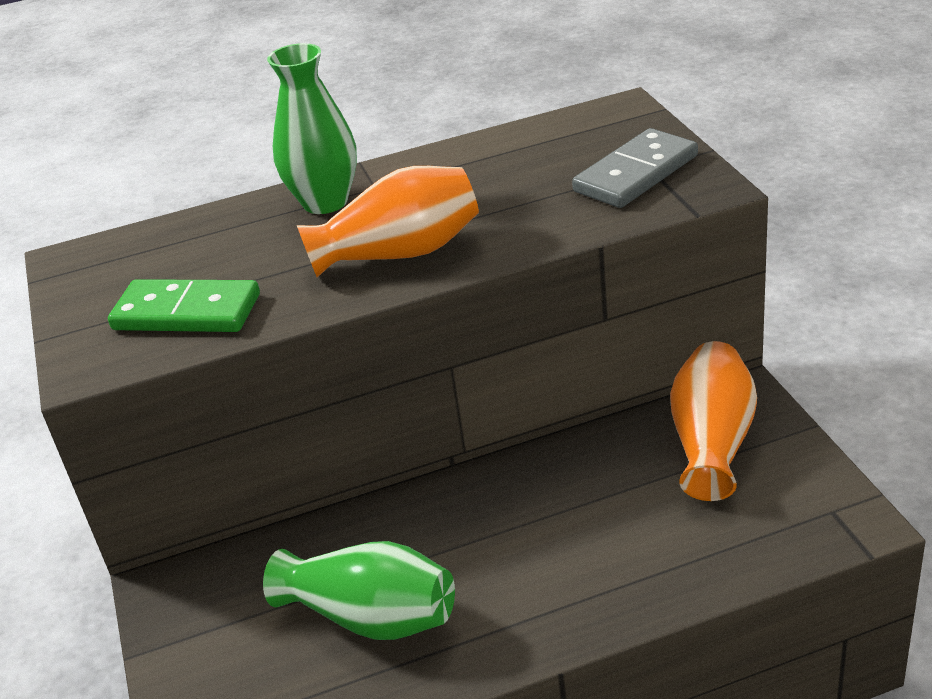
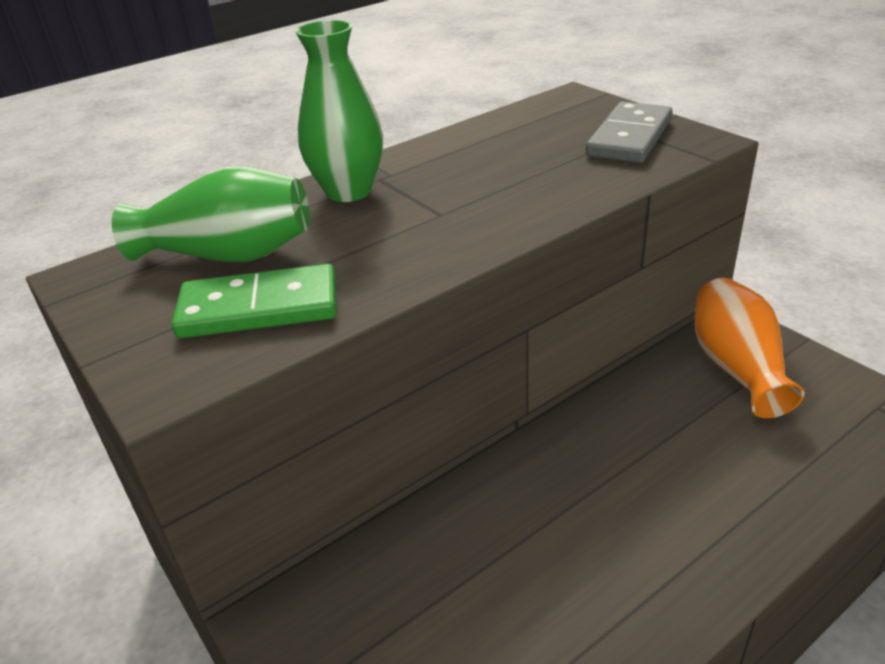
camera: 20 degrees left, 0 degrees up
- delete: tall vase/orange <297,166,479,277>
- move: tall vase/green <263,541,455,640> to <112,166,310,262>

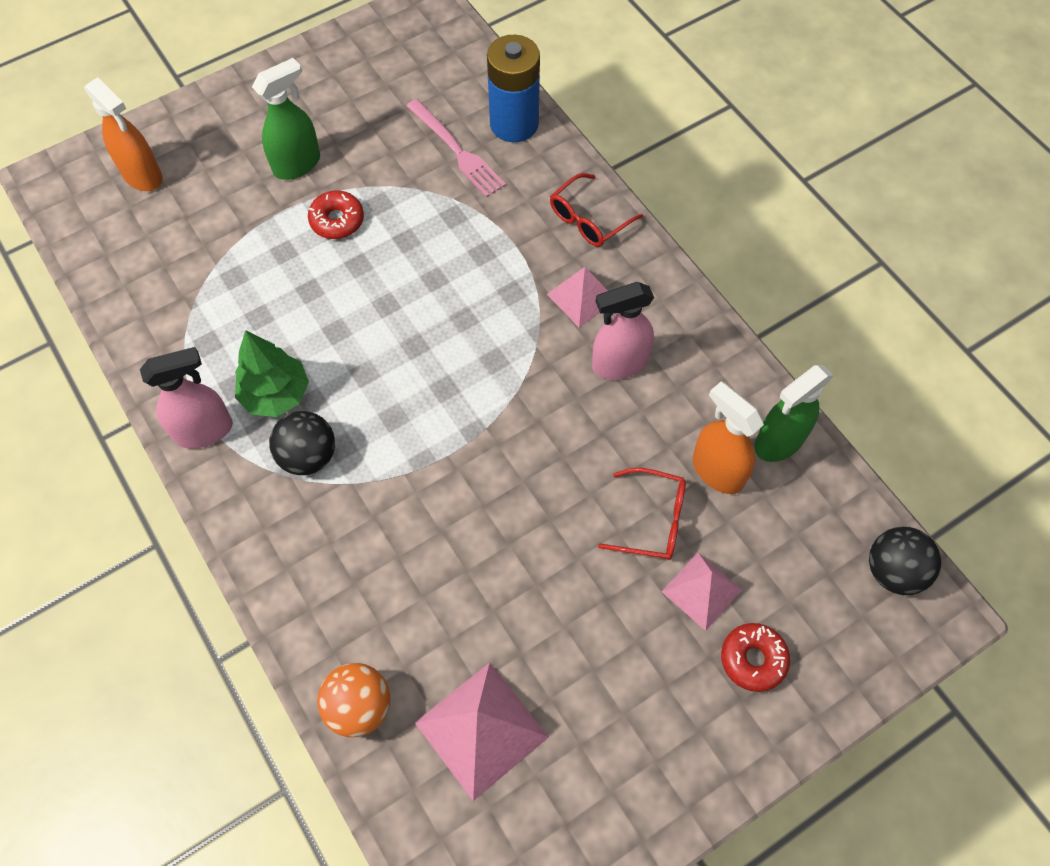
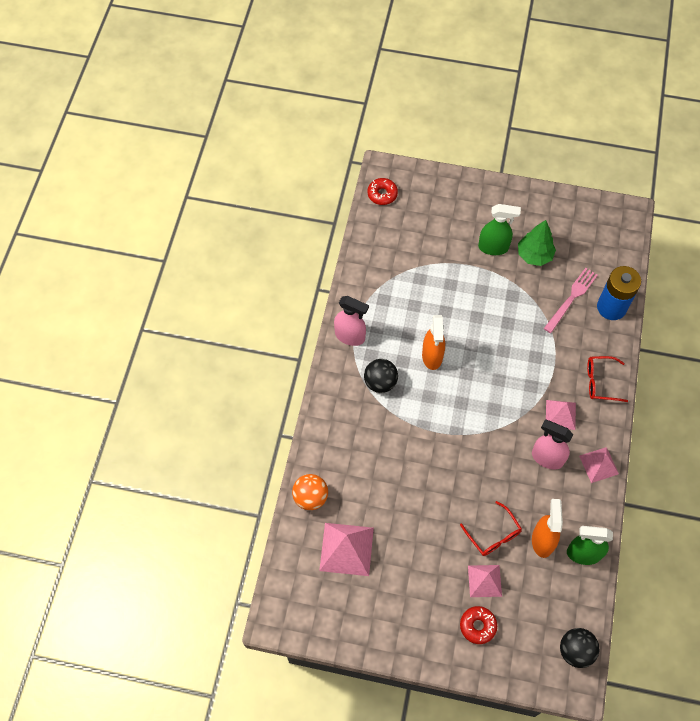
camera: 45 degrees right, 0 degrees up
- insert: pyramid/rose-pink <579,447,619,483>
- move: sprayer/orange <85,77,162,191> to <422,315,445,370>
- move: tree/green <235,330,309,417> to <518,220,556,266>
- move: donut/crimson <308,191,364,239> to <367,178,398,205>
- rotate: dinner fork/rose-pink <407,99,506,198> = <543,268,598,333> 150 degrees counterclockwise

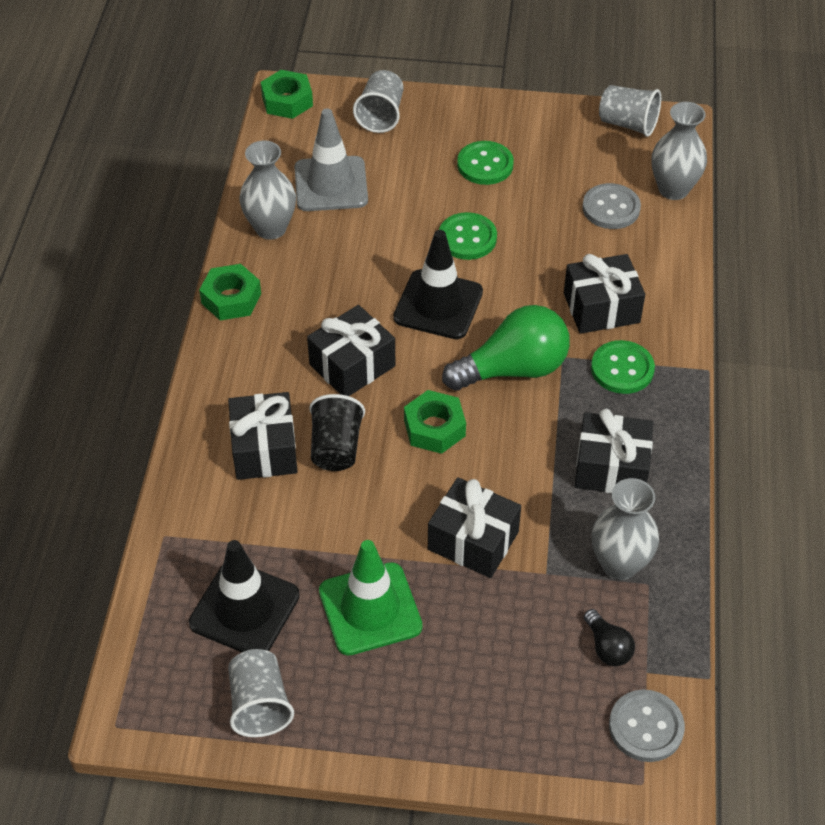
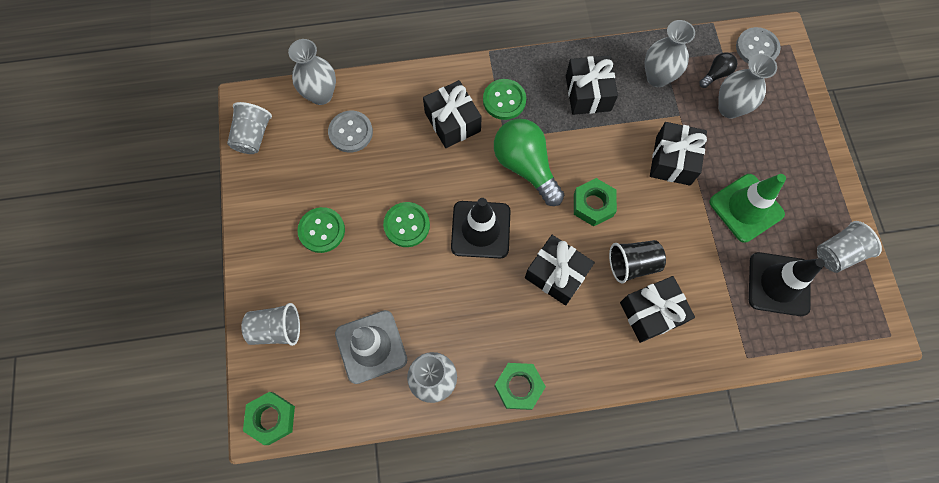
camera: 105 degrees left, 20 degrees up
- insert: tall vase/grey <718,53,777,119>

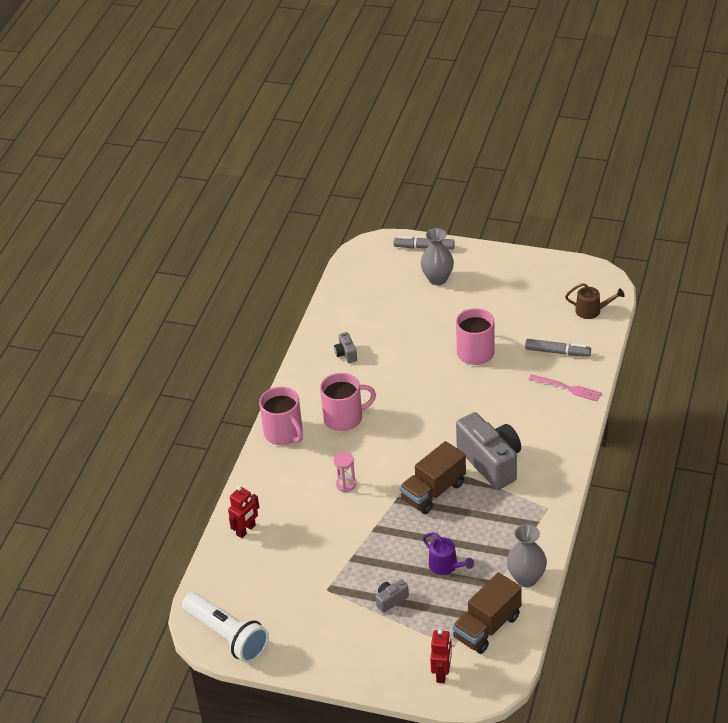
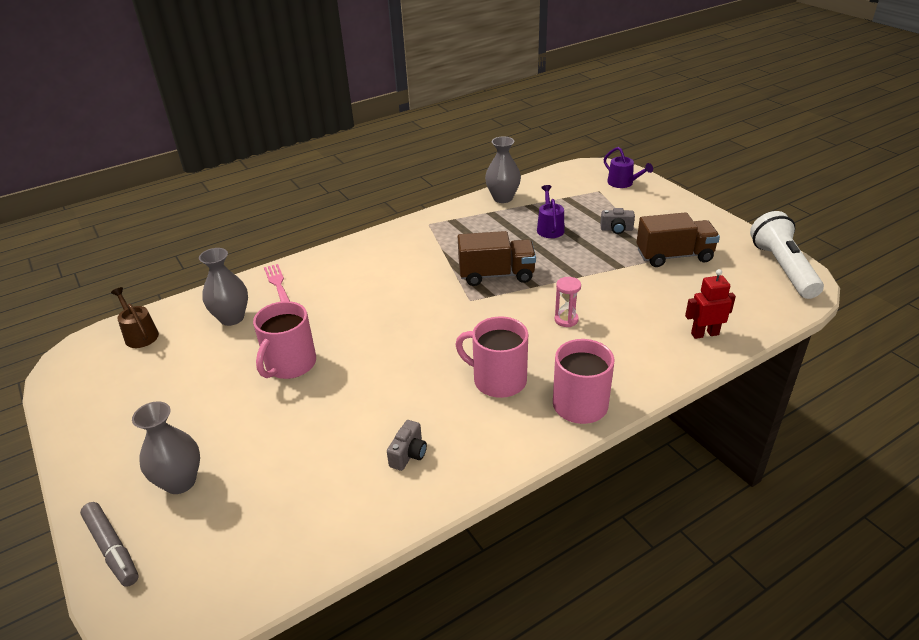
camera: 140 degrees left, 5 degrees down
- delete: photo camera/grey <456,412,521,490>
- move: toy truck/brown <453,572,522,654> to <636,212,720,267>
- replace: robot figure/crimson <430,629,452,683> to watering pot/violet <604,147,653,188>
- replace: marker pen/grey <525,339,591,356> to tall vase/grey <199,248,248,326>

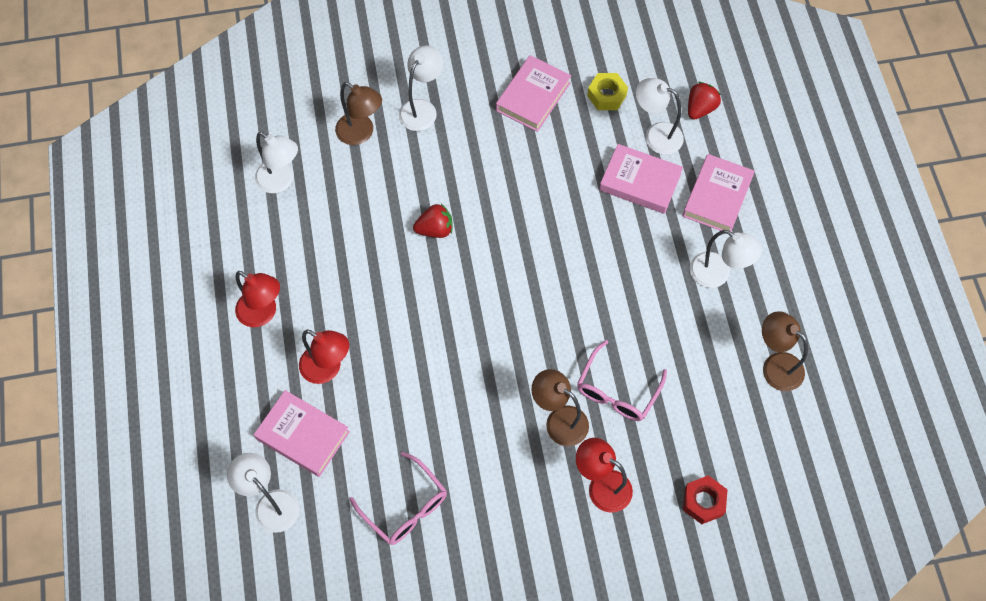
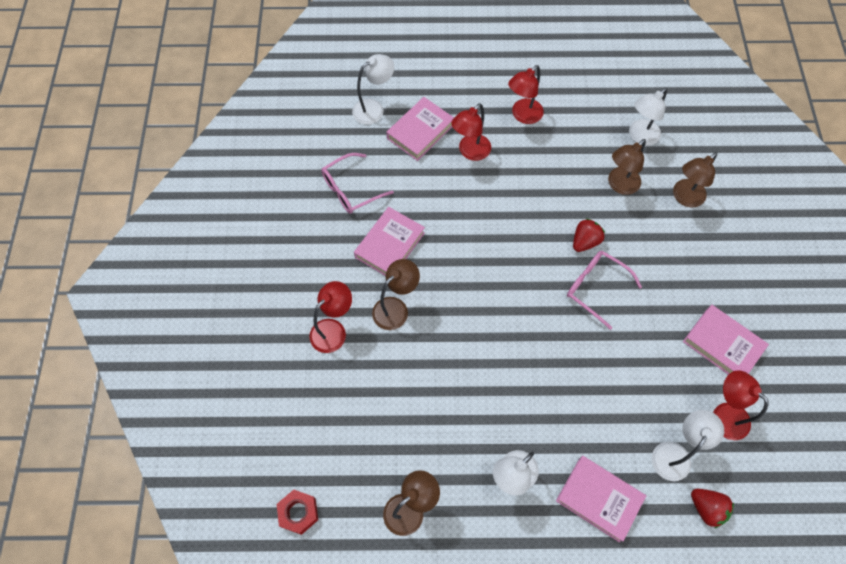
camera: 100 degrees right, 0 degrees up
- delete: reading lamp/white <399,45,443,131>
- insert: reading lamp/brown <608,139,646,195>
- move: glasses/rose-pink <577,340,667,421> to <567,251,642,330>
- move: book/rose-pink <599,144,683,214> to <354,207,425,276>
- move: hex nut/crimson <683,475,728,524> to <277,490,318,535>
- replace: hex nut/bright yellow <587,73,628,110> to reading lamp/crimson <713,370,769,440>
- rotate: strawberry/crimson <413,204,453,238> = <573,218,605,252> 135 degrees counterclockwise

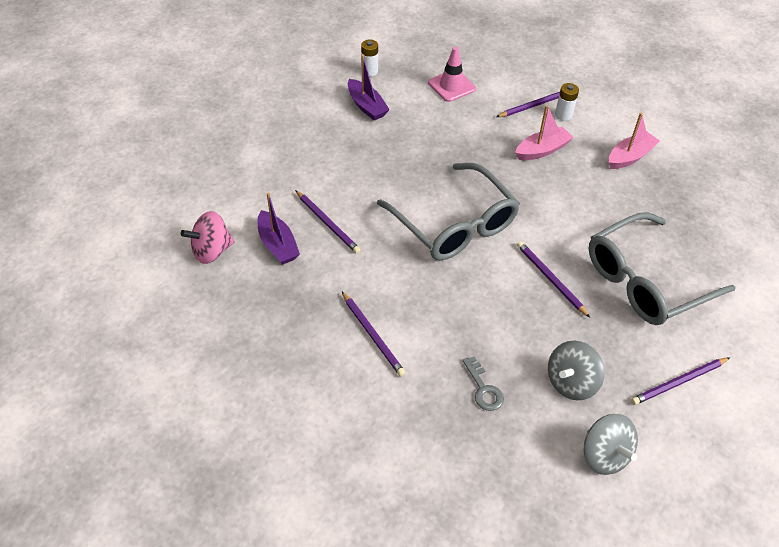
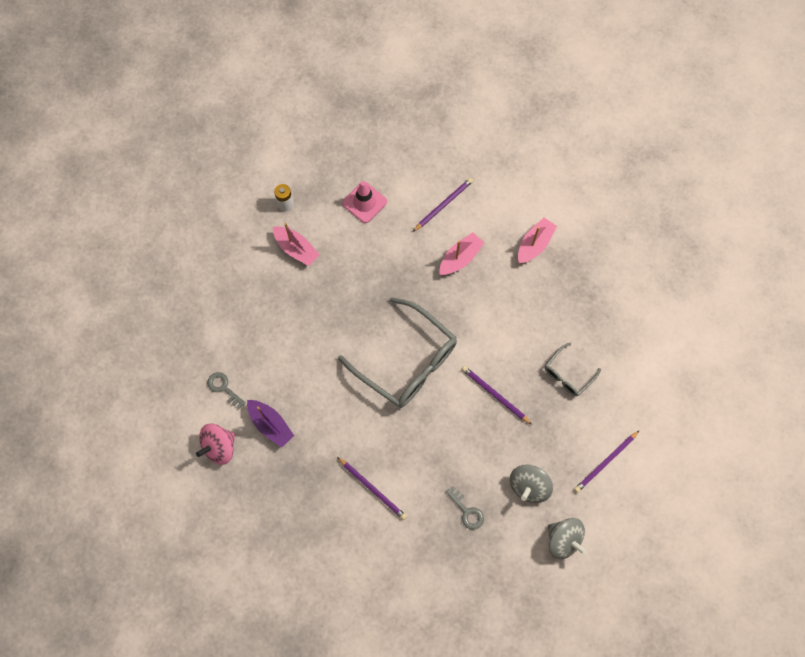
camera: 15 degrees left, 20 degrees up
- delete: pencil/violet <295,190,360,254>
- delete: battery/white <555,83,579,121>
- insert: door key/grey <207,372,246,409>
- recolor: boat/violet <348,55,390,121> to boat/rose-pink <273,223,320,266>
- resize: glasses/grey <589,212,736,325> = <545,342,601,396> x0.48

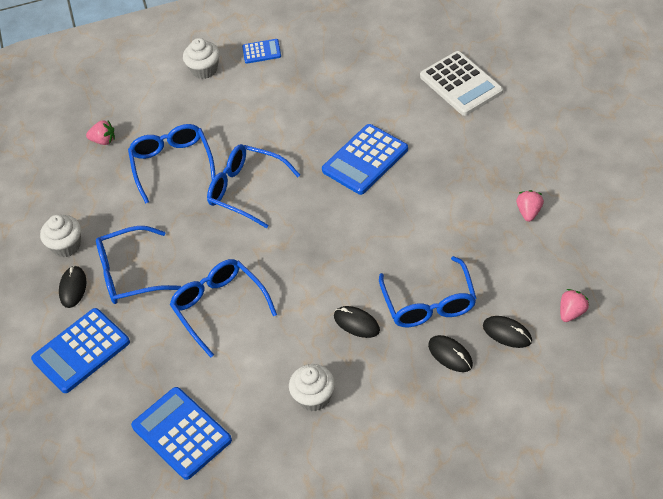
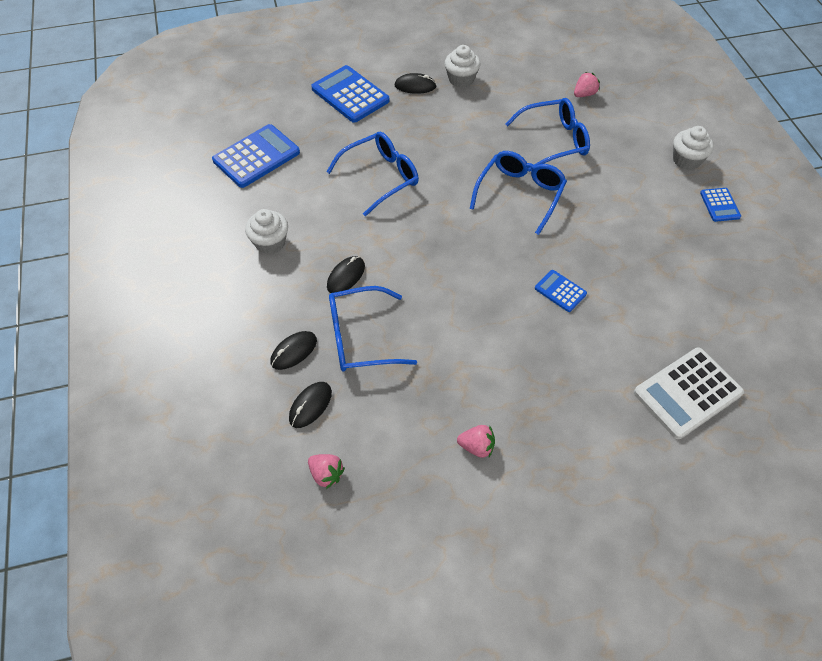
camera: 85 degrees right, 5 degrees up
- delete: glasses/blue <96,226,181,304>
- rotate: strawberry/rose-pink <86,120,115,145> = <574,72,600,97> 135 degrees counterclockwise
- resize: pocket calculator/blue <322,124,408,195> = <535,270,587,312> x0.52

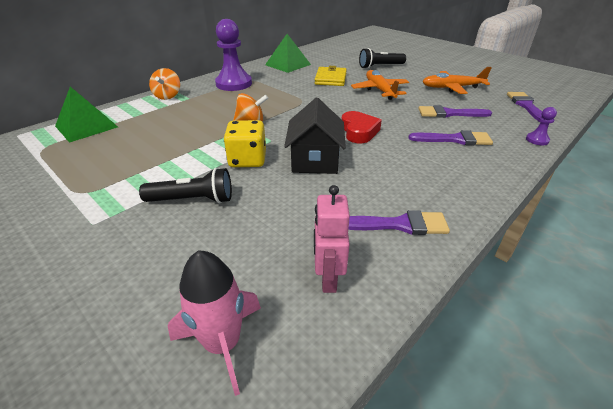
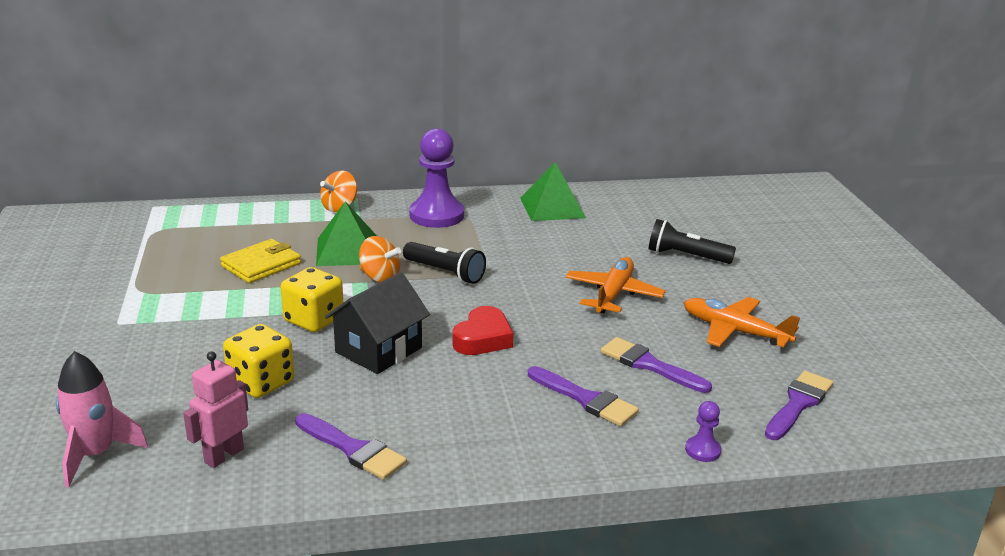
camera: 35 degrees right, 10 degrees down
- insert: dice/bright yellow <223,324,294,398>
- move: pyramid/green <55,87,118,143> to <316,201,377,266>
- move: torch/jet-black <139,168,232,204> to <403,242,486,284>
- move: card wallet/bright yellow <315,66,347,86> to <220,239,301,283>

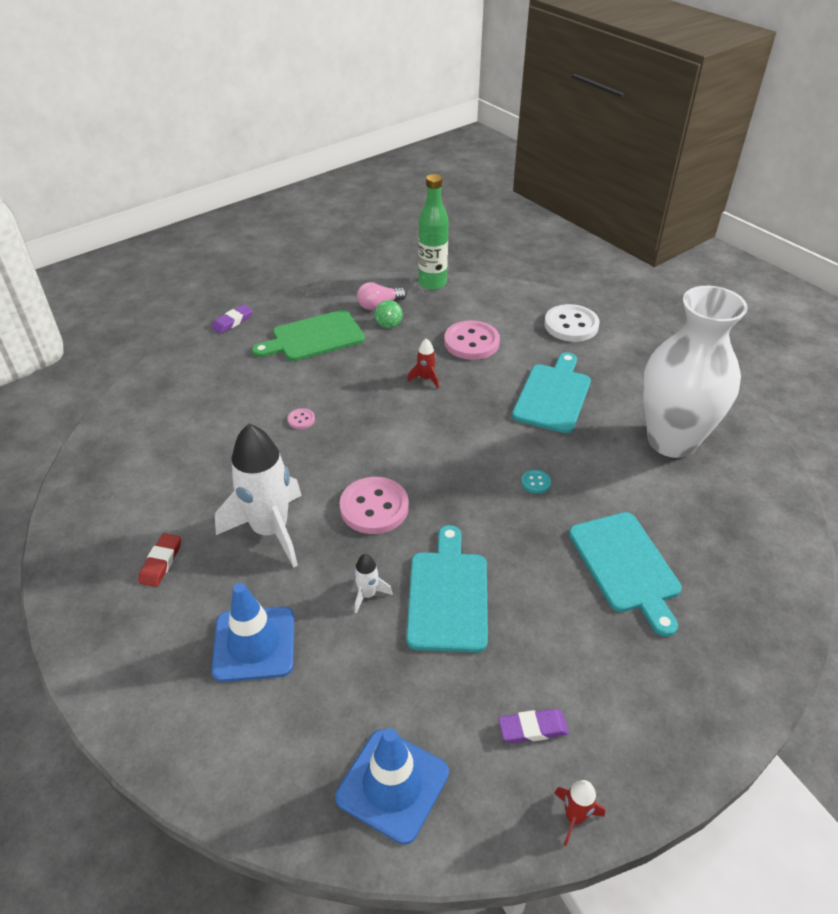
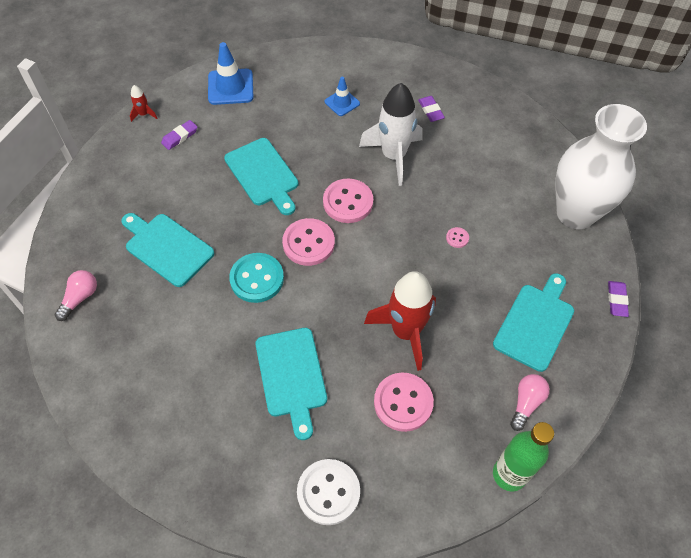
camera: 145 degrees right, 15 degrees up
- delete: rocket/white <354,554,392,613>
- delete: toy top/green <375,300,402,328>
- insert: bulb/rose-pink <55,270,97,321>
- insert: sewing button/rose-pink <282,218,335,266>
- move: tall vase/white <643,286,748,458> to <556,104,647,229>
- recolor: eraser/crimson <138,533,181,587> to eraser/violet <418,96,445,122>
- recolor: cutting board/green <252,310,365,361> to cutting board/teal <493,273,574,372>
- resize: road cone/blue <211,583,294,682> = <325,77,360,116> x0.61
- resize: rocket/crimson <408,338,439,388> = <364,271,436,371> x2.38
- resize: sewing button/teal <521,470,551,494> = <229,253,284,303> x2.27

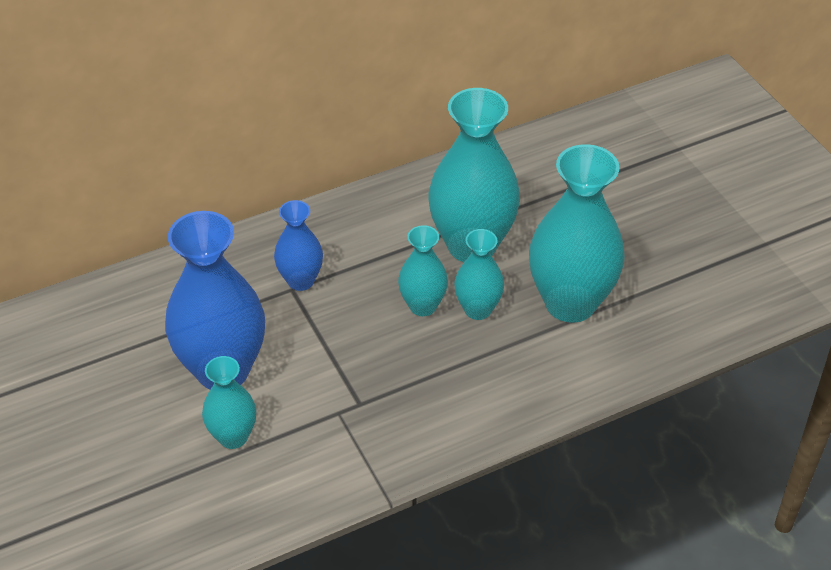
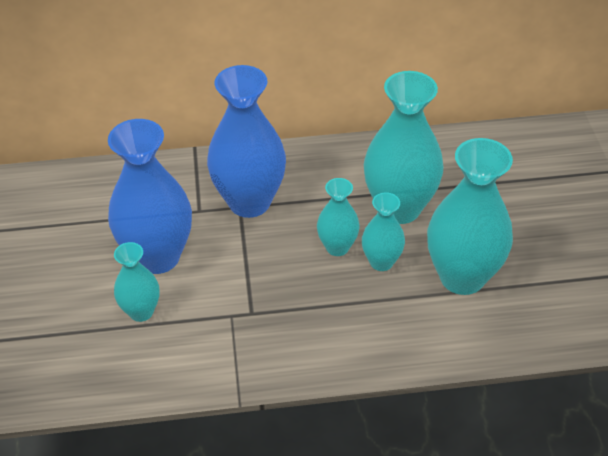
camera: 20 degrees right, 0 degrees up
- resize: tall vase/blue <274,200,323,291> = <207,65,286,218> x1.88

